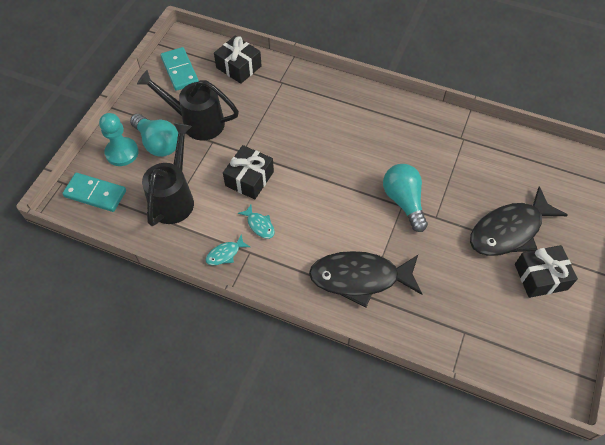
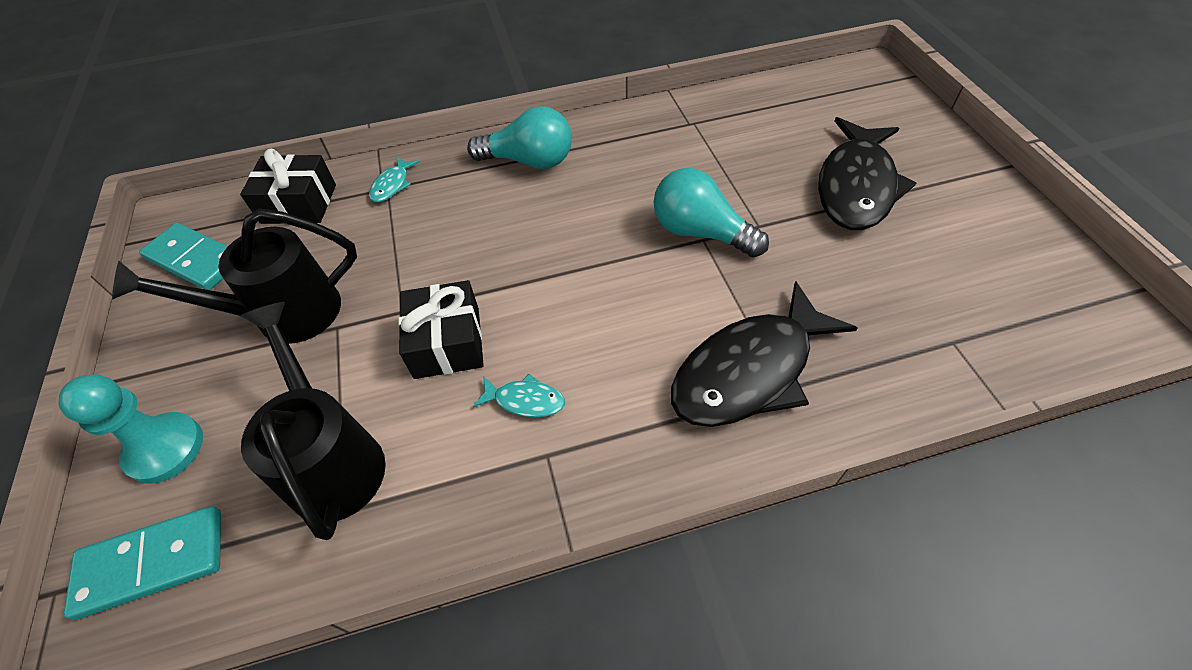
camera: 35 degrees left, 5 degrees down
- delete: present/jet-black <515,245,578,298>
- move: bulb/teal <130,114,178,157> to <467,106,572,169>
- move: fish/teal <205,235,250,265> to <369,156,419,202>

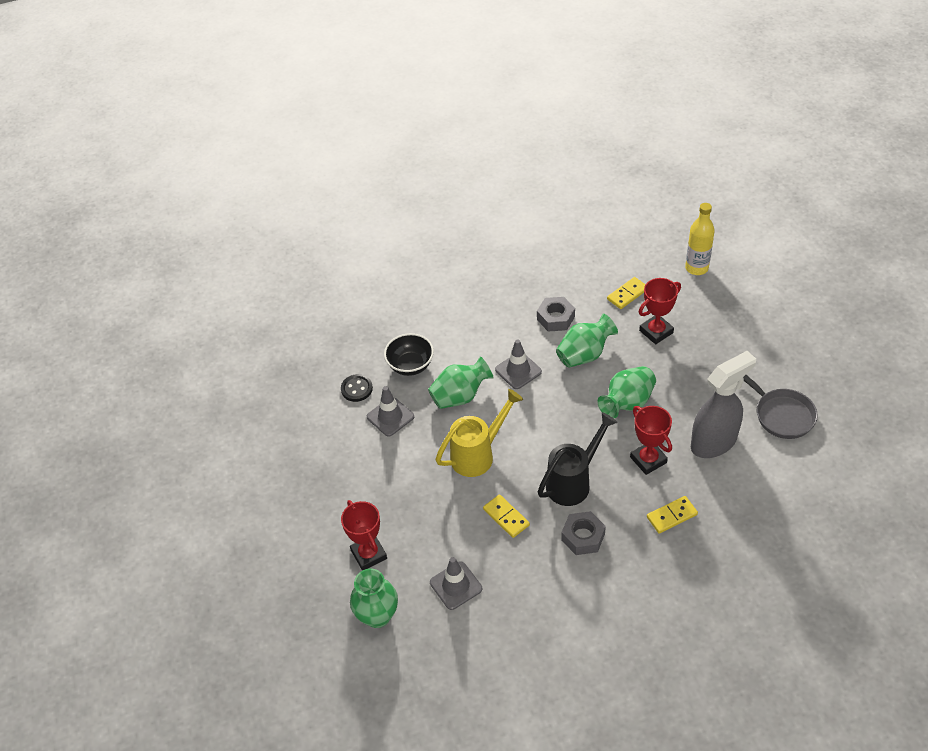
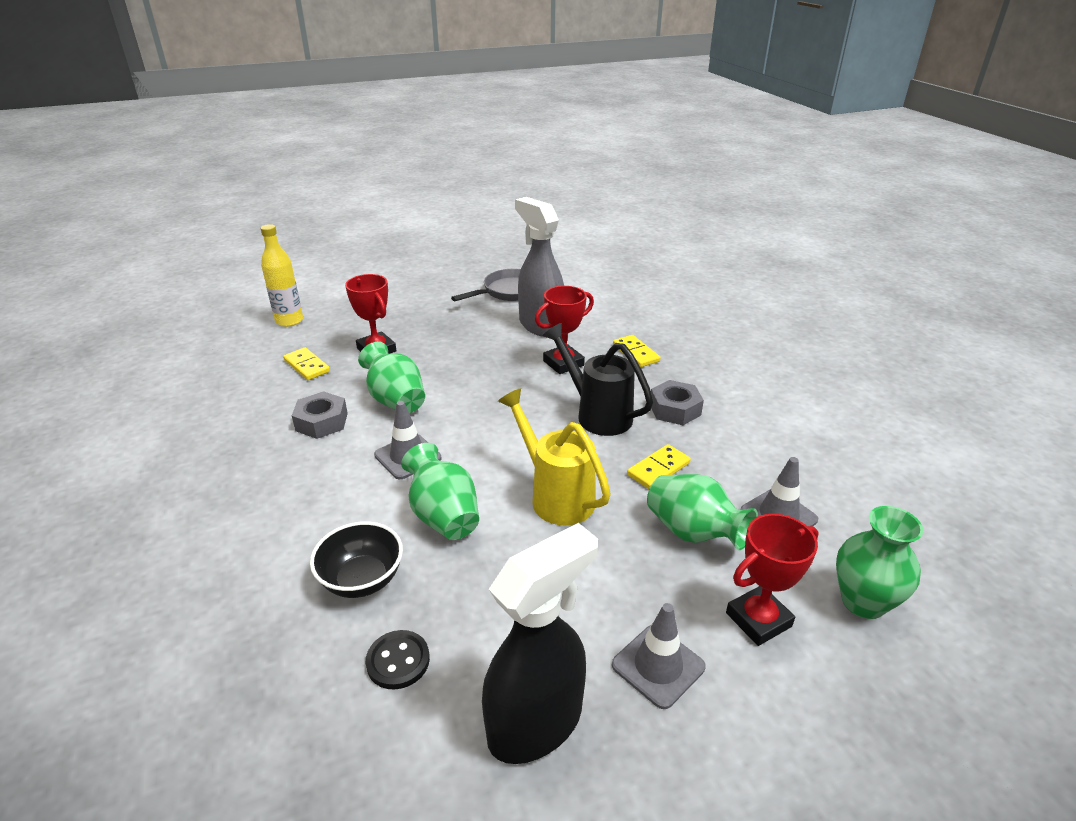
camera: 95 degrees left, 15 degrees down
- insert: sprayer/jet-black <482,523,598,764>
- move: road cone/grey <367,386,414,437> to <612,603,706,709>
- move: tall vase/green <597,366,656,418> to <647,474,758,550>

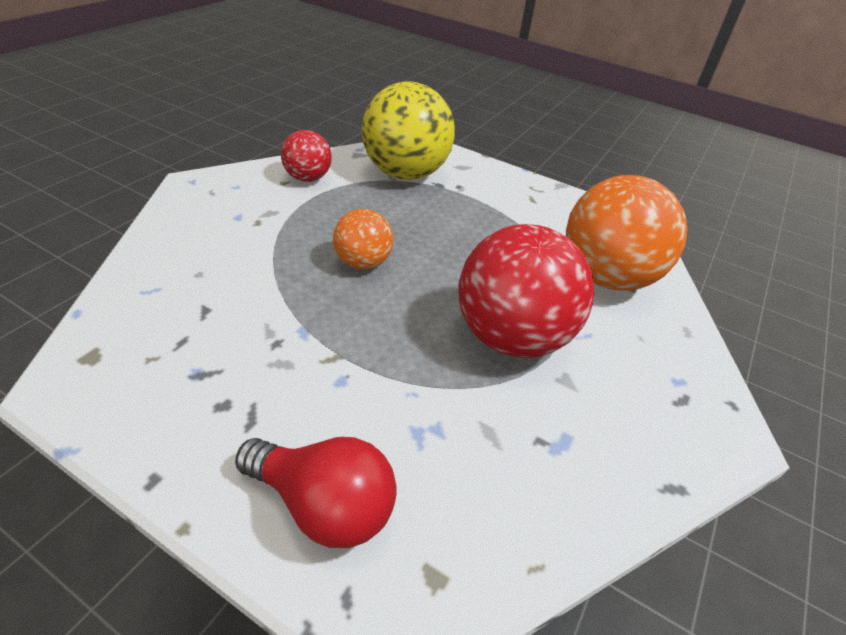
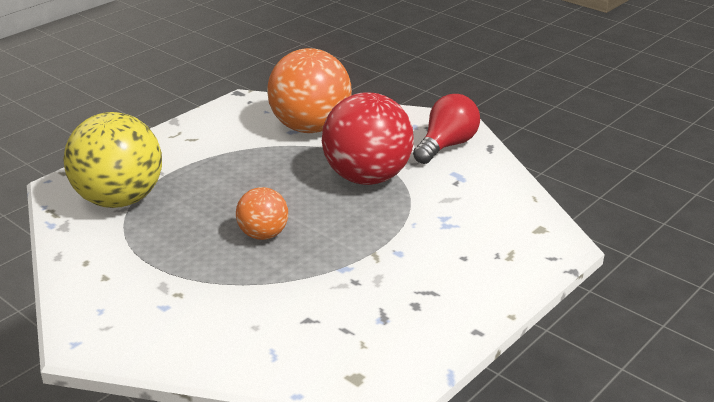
camera: 75 degrees left, 10 degrees down
- delete: sphere/crimson <281,130,332,182>
- move: bulb/crimson <235,437,397,548> to <413,94,480,164>

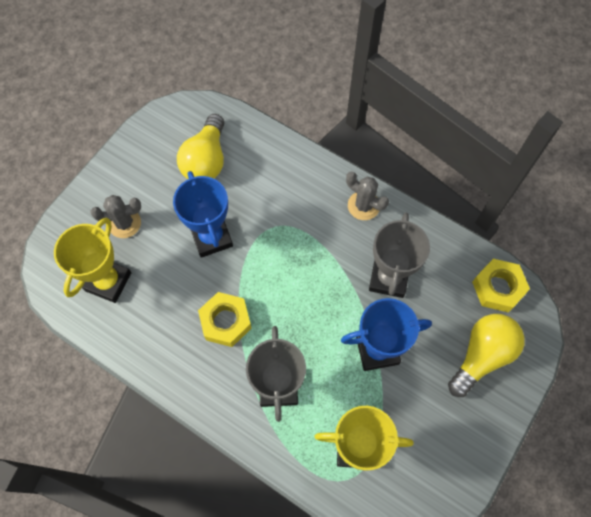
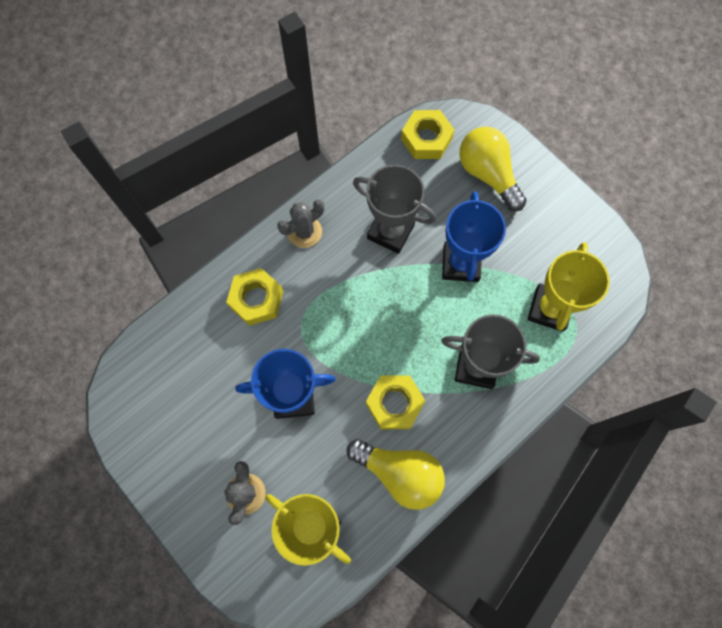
camera: 75 degrees left, 5 degrees up
- insert: hex nut/bright yellow <226,268,283,326>
- move: bulb/bright yellow <177,114,224,179> to <347,439,445,510>

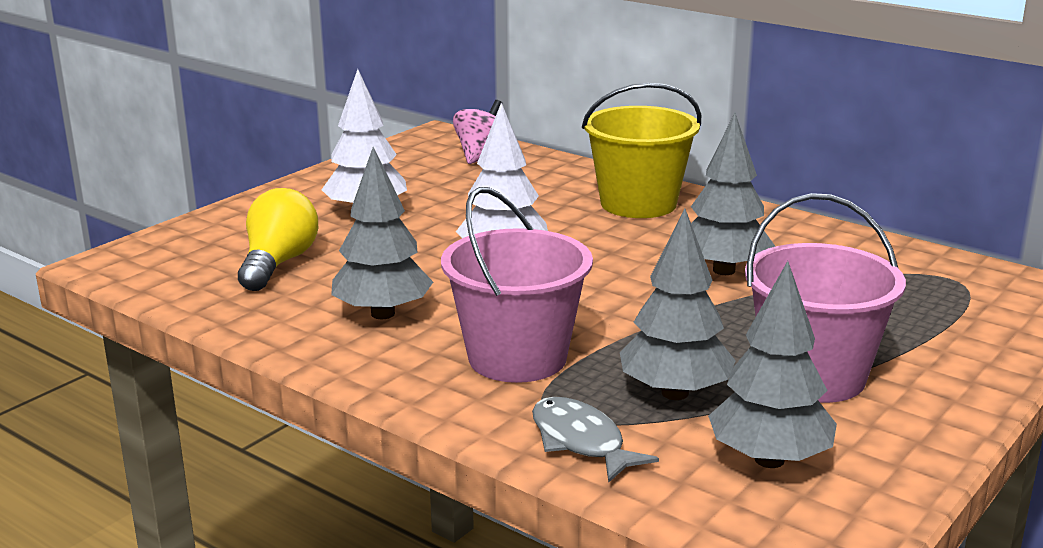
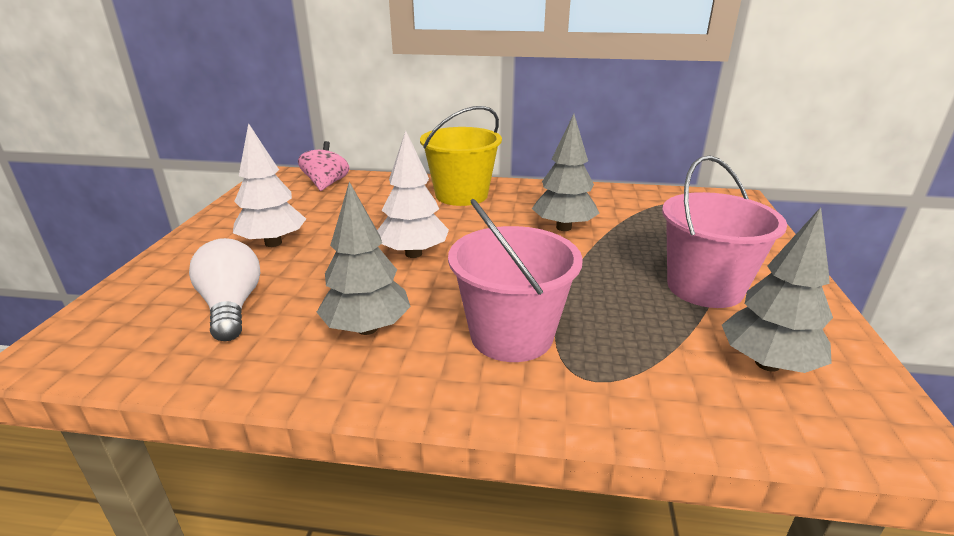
camera: 30 degrees left, 5 degrees up
- delete: fish/grey <532,397,659,483>
- delete: tree/grey <620,208,736,400>
- recolor: bulb/bright yellow <238,188,318,291> to bulb/white <189,238,260,341>

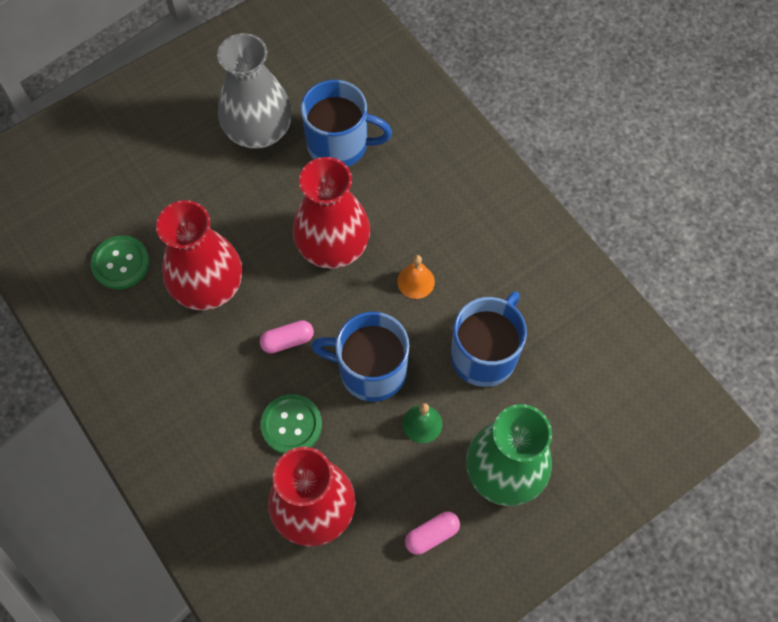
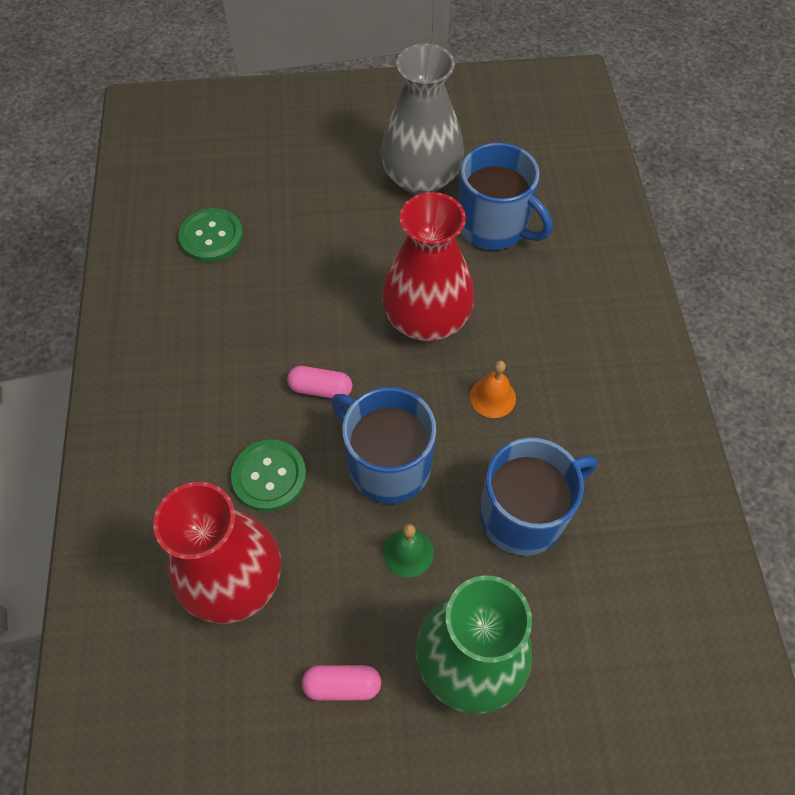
camera: 30 degrees right, 5 degrees down
- delete: tall vase/crimson <156,200,242,310>

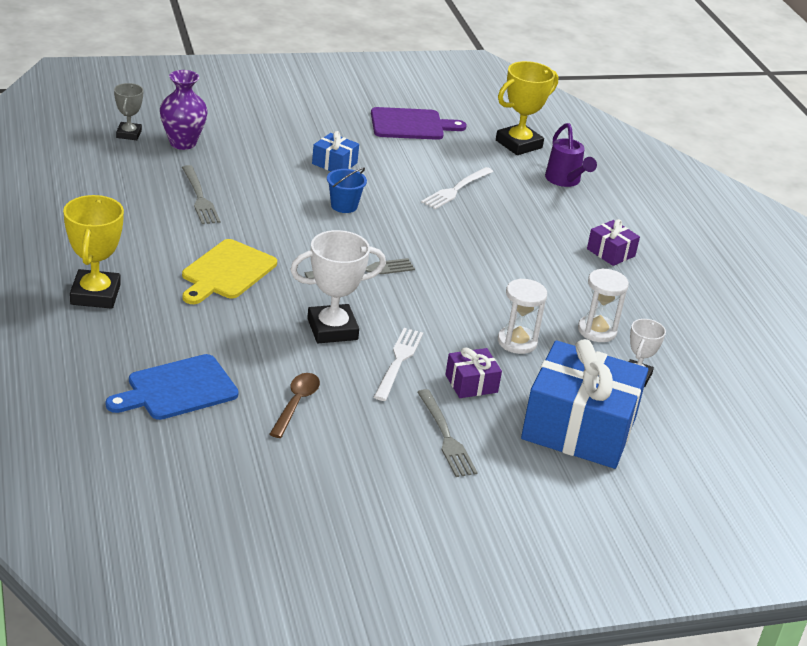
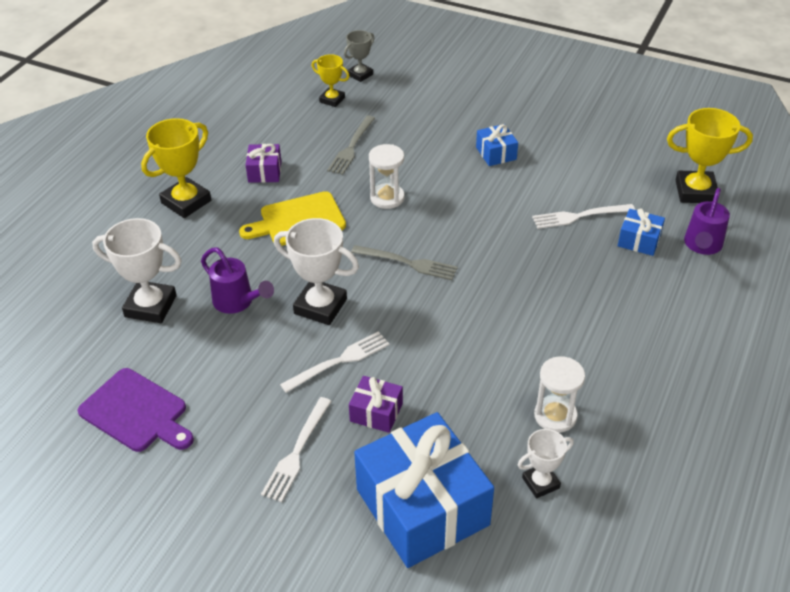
camera: 45 degrees right, 10 degrees up
- delete: tall vase/violet <160,70,208,150>
- delete: tablespoon/brown <270,373,320,438>
- delete: bucket/blue <327,167,367,213>
- insert: watering pot/violet <201,248,274,314>
- insert: award cup/bright yellow <312,54,350,107>
- insert: present/blue <618,208,665,256>
- move: cutting board/violet <371,107,467,140> to <78,368,194,452>
- move: hourglass/white <498,279,547,354> to <369,144,405,209>
- move: present/violet <587,219,640,266> to <246,144,281,183>
- replace: cutting board/blue <105,354,239,420> to award cup/white <92,218,182,323>
- recolor: dinner fork/grey <417,389,478,477> to dinner fork/white <261,397,332,502>

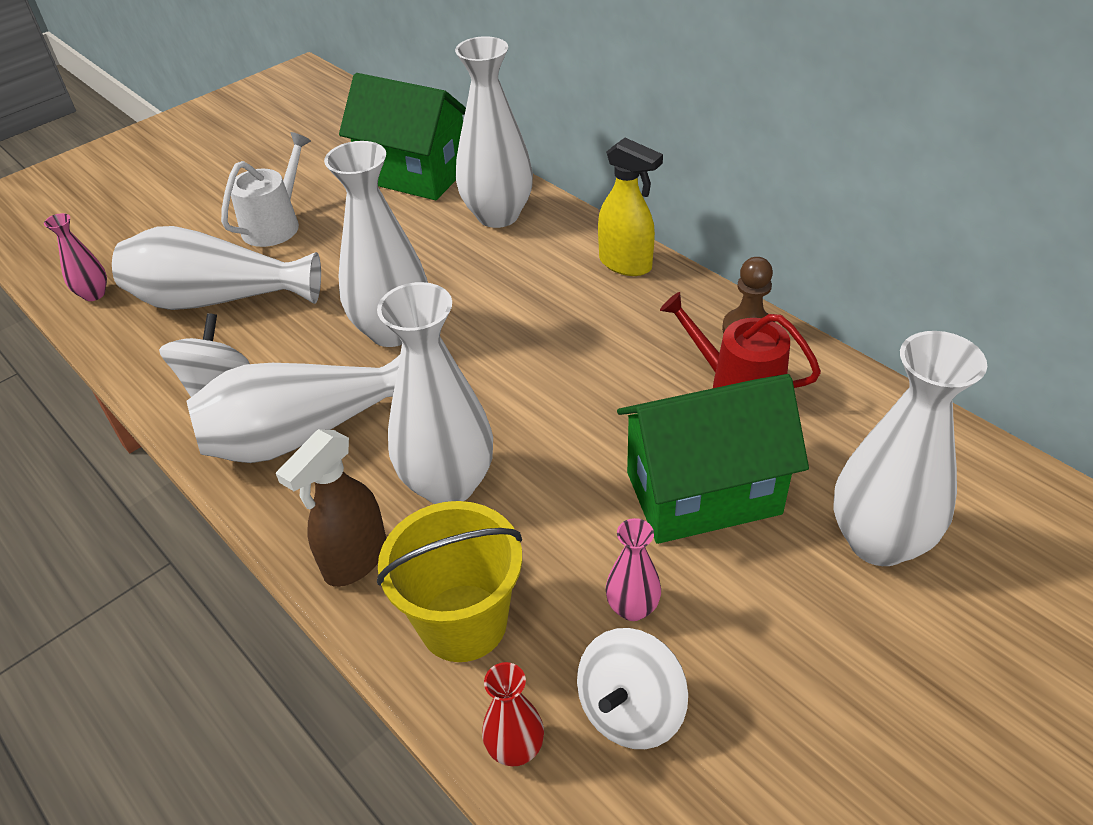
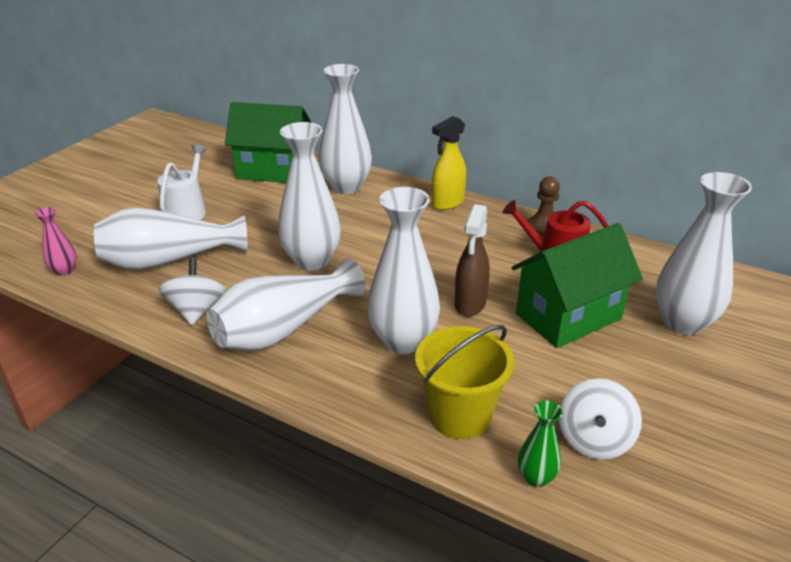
camera: 20 degrees left, 10 degrees down
- delete: tall vase/rose-pink <606,518,661,621>
- move: sprayer/brown <276,429,386,587> to <455,204,490,317>
- recolor: tall vase/crimson <482,662,544,766> to tall vase/green <518,400,563,487>
- rotate: sprayer/bright yellow <598,138,663,276> = <432,116,466,210> 120 degrees clockwise

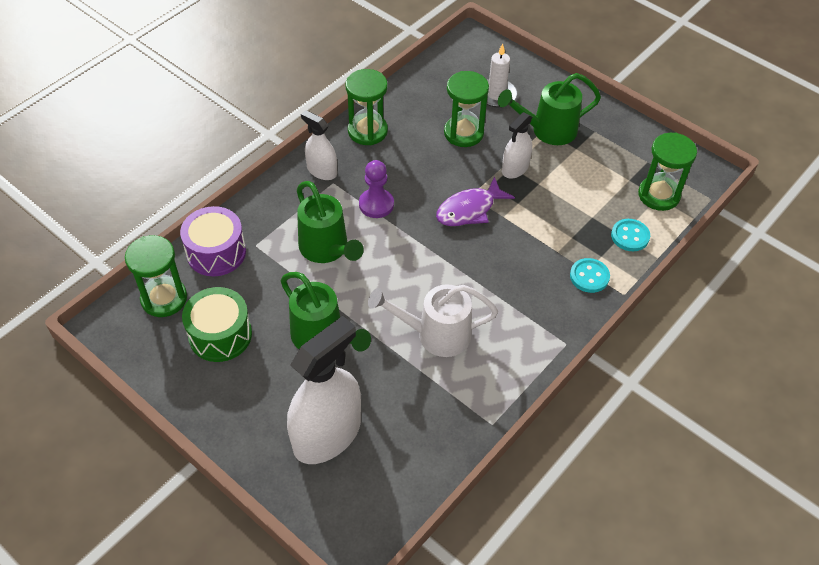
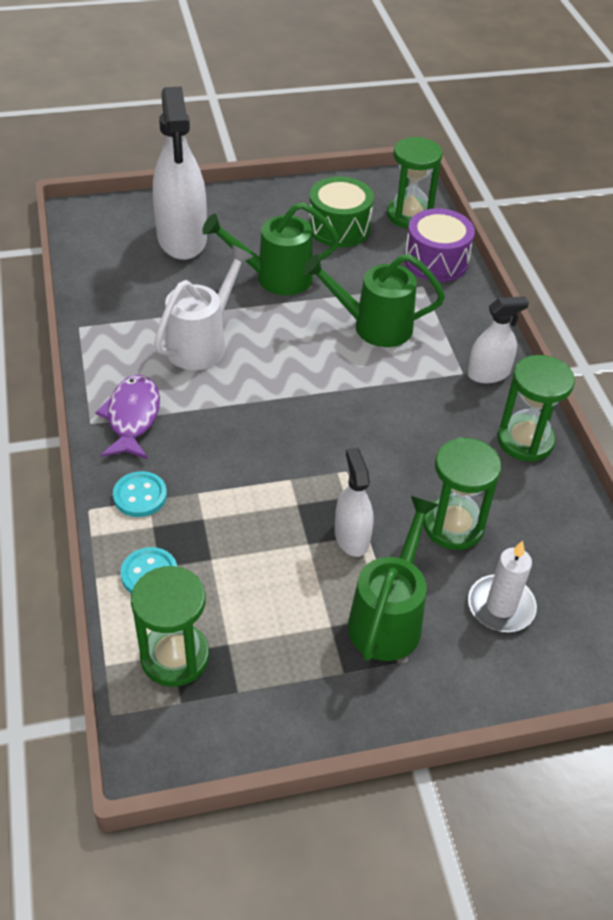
camera: 125 degrees right, 5 degrees down
- delete: pawn/violet <359,160,394,218>
- move: fish/violet <436,176,515,226> to <95,375,160,459>

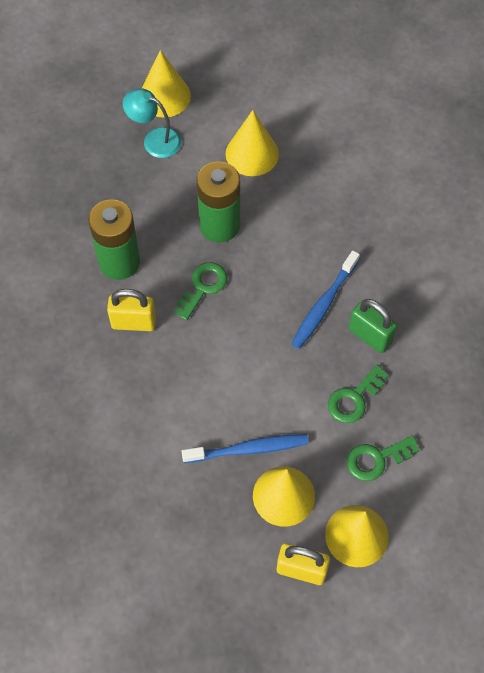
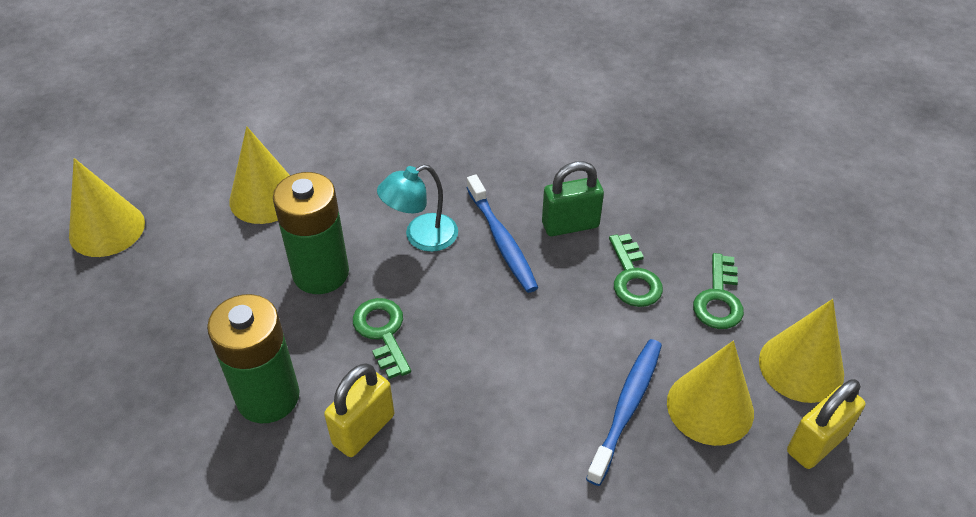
camera: 55 degrees left, 15 degrees down
- move: reading lamp/teal <123,88,181,158> to <377,165,458,252>

